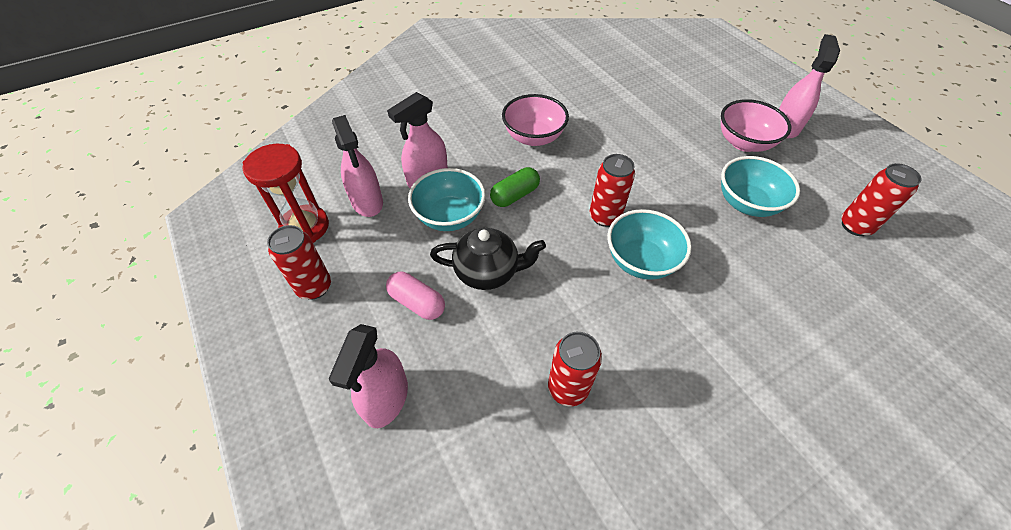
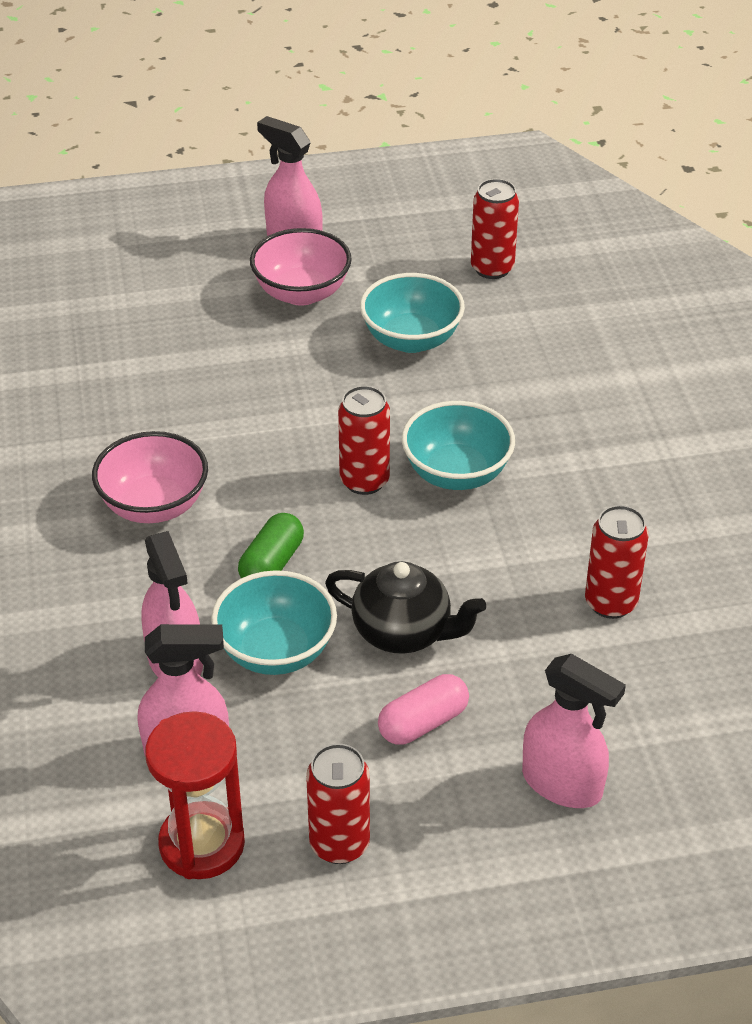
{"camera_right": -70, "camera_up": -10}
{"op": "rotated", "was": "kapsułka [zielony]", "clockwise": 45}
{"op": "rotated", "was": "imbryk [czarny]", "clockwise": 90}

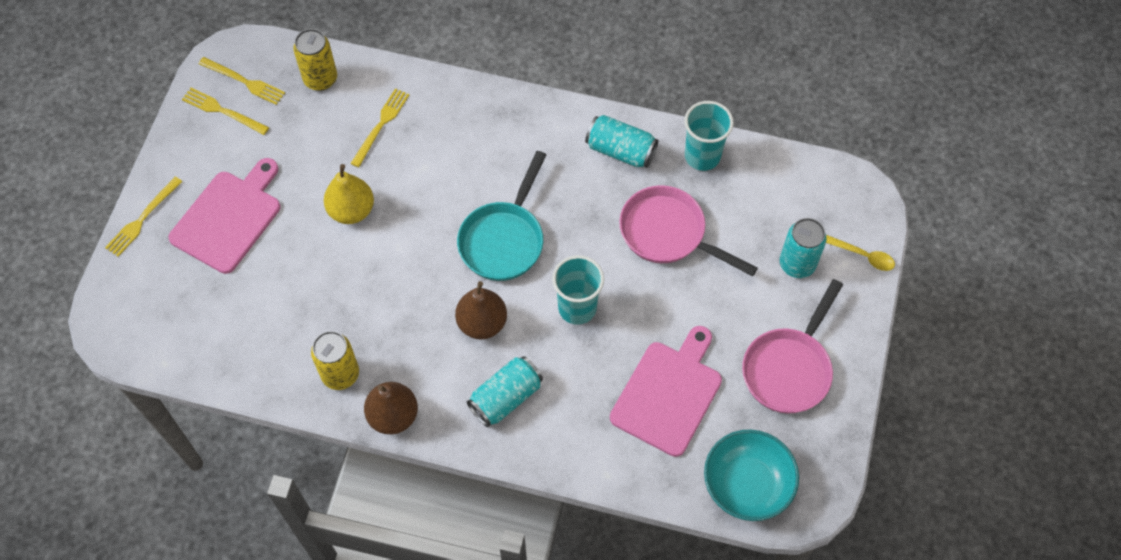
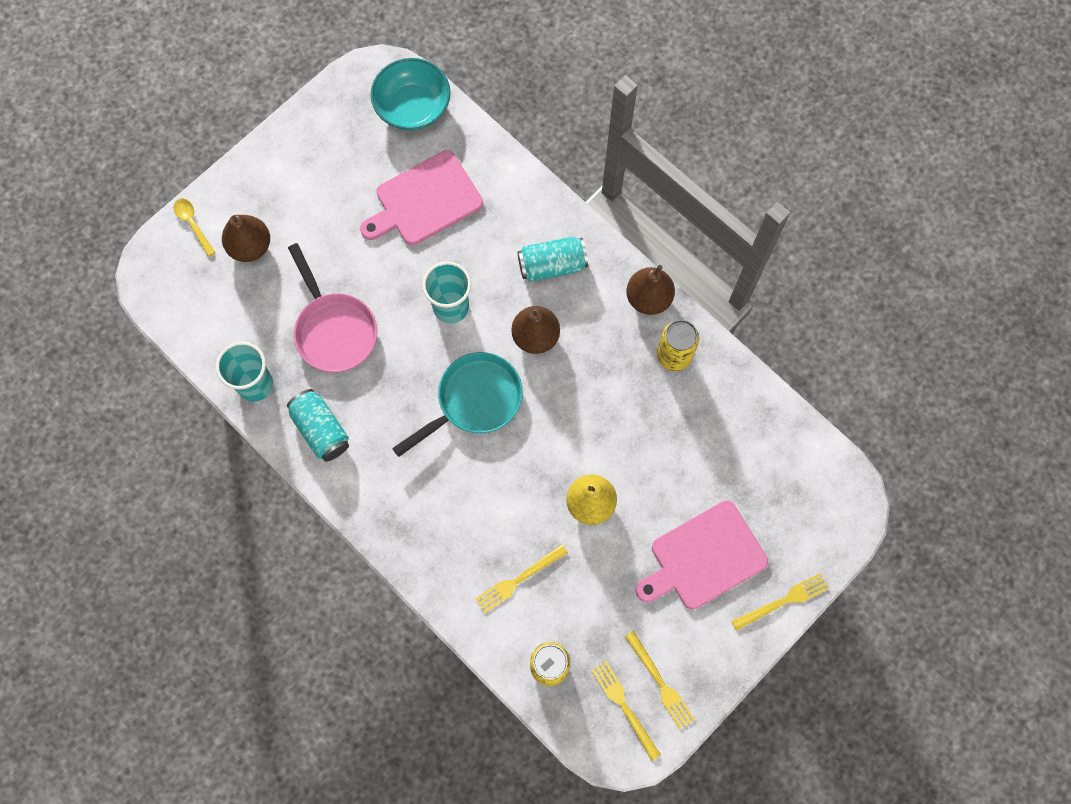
{"camera_right": -150, "camera_up": 10}
{"op": "swapped", "was": "puszka [turkusowy] (no. 3 from left)", "now": "gruszka [brązowy] (no. 1 from left)"}
{"op": "gone", "was": "patelnia [różowy] (no. 2 from left)"}

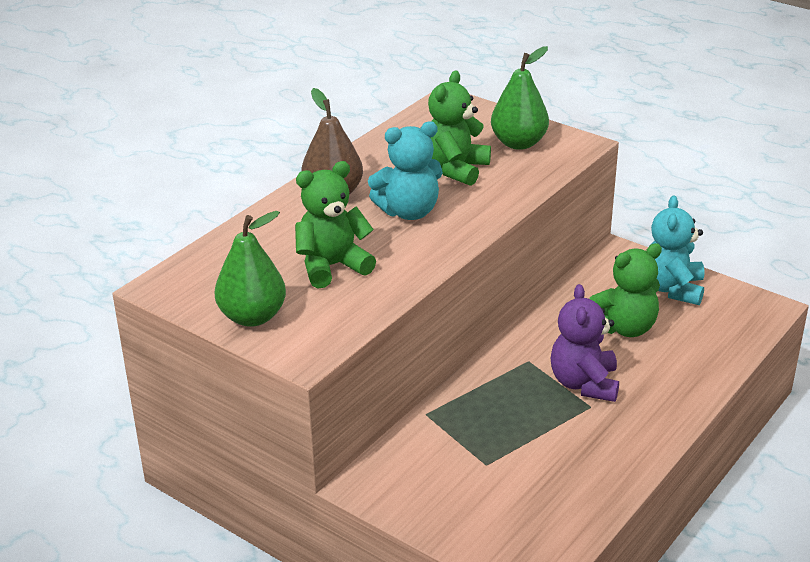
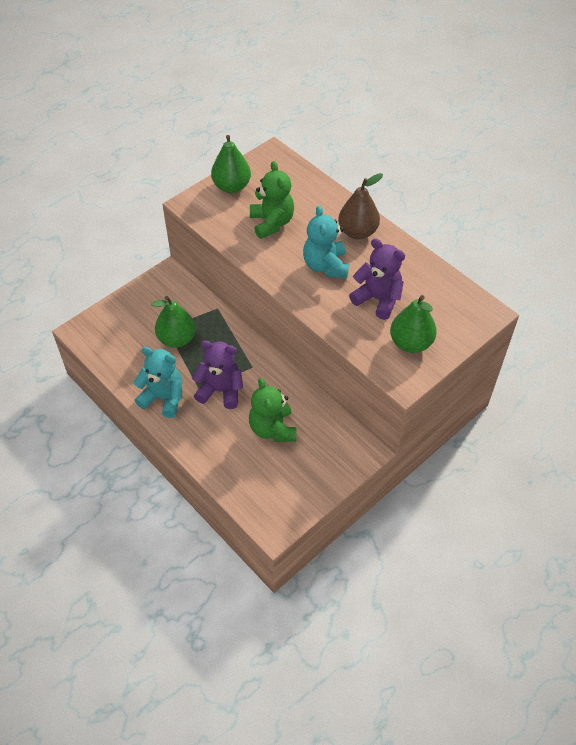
{"camera_right": 100, "camera_up": 20}
{"op": "shifted", "was": "miś [turkusowy] (no. 2 from left in the first image)", "now": "miś [turkusowy] (no. 1 from left)"}
{"op": "new", "now": "gruszka [zielony] (no. 1 from left)"}
{"op": "repainted", "was": "miś [zielony] (no. 2 from left)", "now": "miś [fioletowy] (no. 2 from left)"}

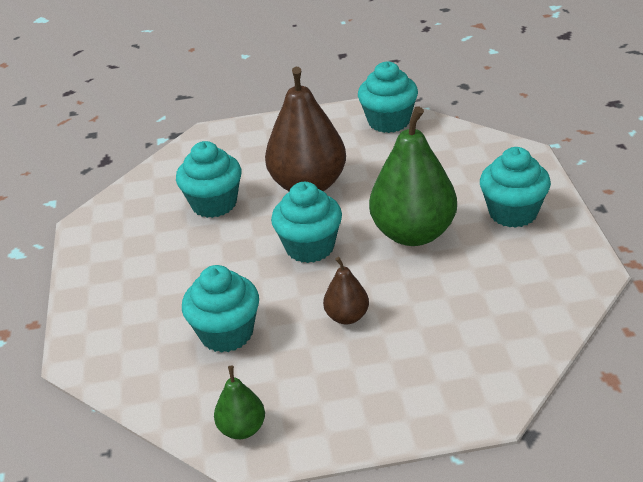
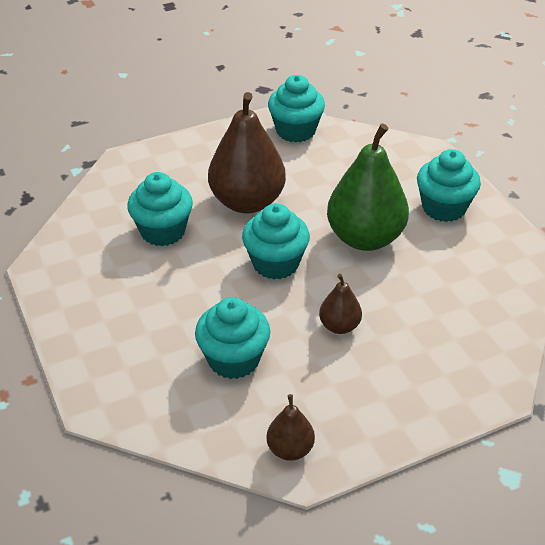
{"camera_right": -20, "camera_up": 5}
{"op": "repainted", "was": "gruszka [zielony] (no. 1 from left)", "now": "gruszka [brązowy] (no. 2 from left)"}

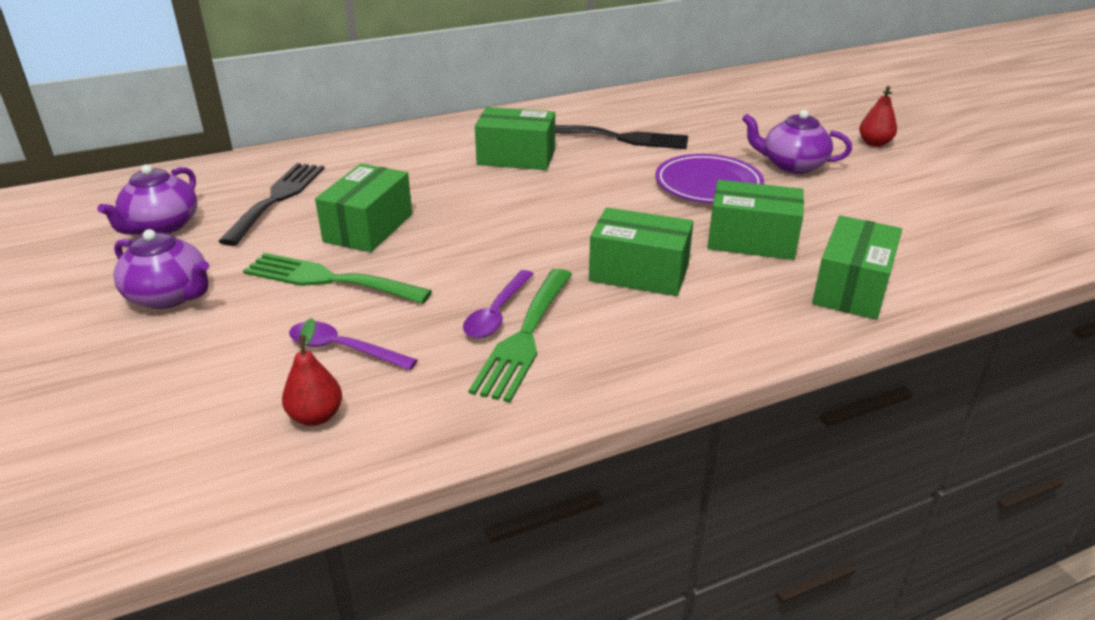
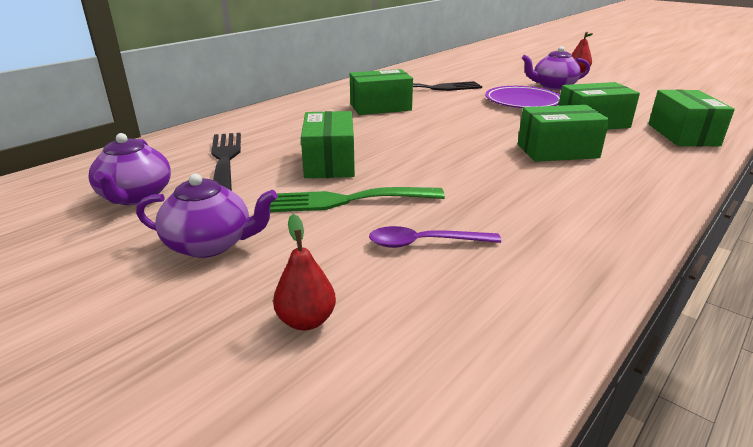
{"camera_right": -25, "camera_up": -5}
{"op": "shifted", "was": "gruszka [czerwony] (no. 1 from left)"}
{"op": "gone", "was": "łyżka [fioletowy] (no. 2 from left)"}
{"op": "gone", "was": "widelec [zielony] (no. 2 from left)"}

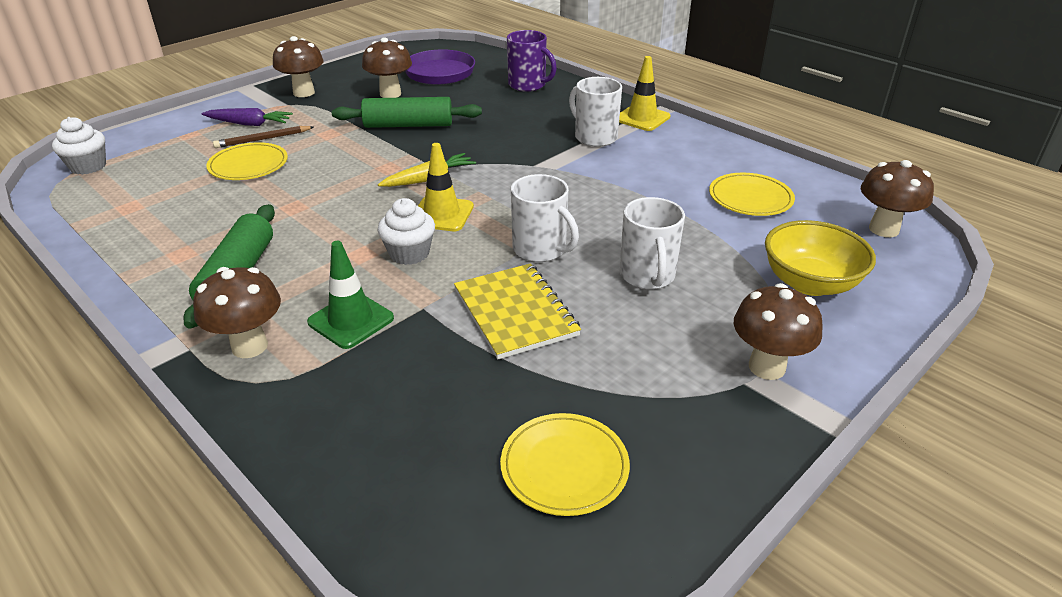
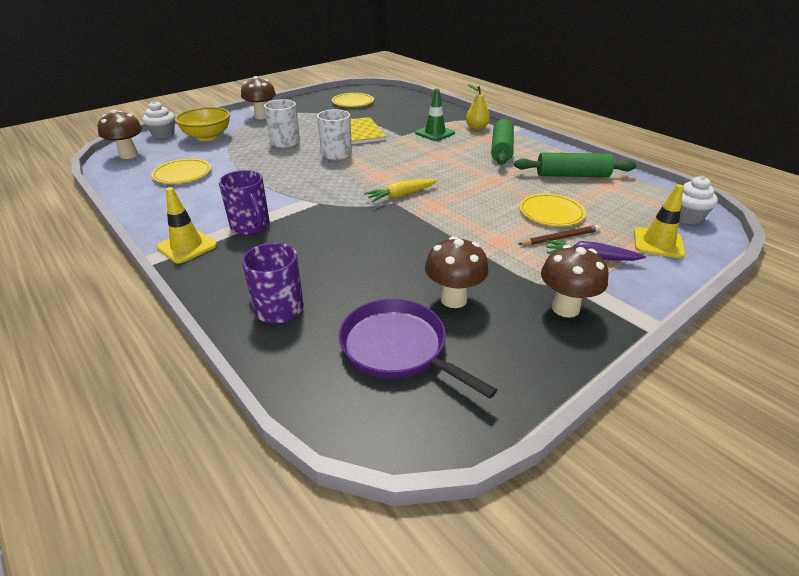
{"camera_right": -175, "camera_up": 0}
{"op": "shifted", "was": "muffinka [biały] (no. 2 from left in the first image)", "now": "muffinka [biały] (no. 1 from left)"}
{"op": "repainted", "was": "kubek [biały] (no. 2 from left)", "now": "kubek [fioletowy] (no. 1 from left)"}
{"op": "swapped", "was": "grzyb [brązowy] (no. 1 from left)", "now": "gruszka [żółty]"}
{"op": "shifted", "was": "wałek do ciasta [zielony] (no. 2 from left)"}
{"op": "shifted", "was": "pachołek [żółty] (no. 1 from left in the first image)", "now": "pachołek [żółty] (no. 2 from left)"}

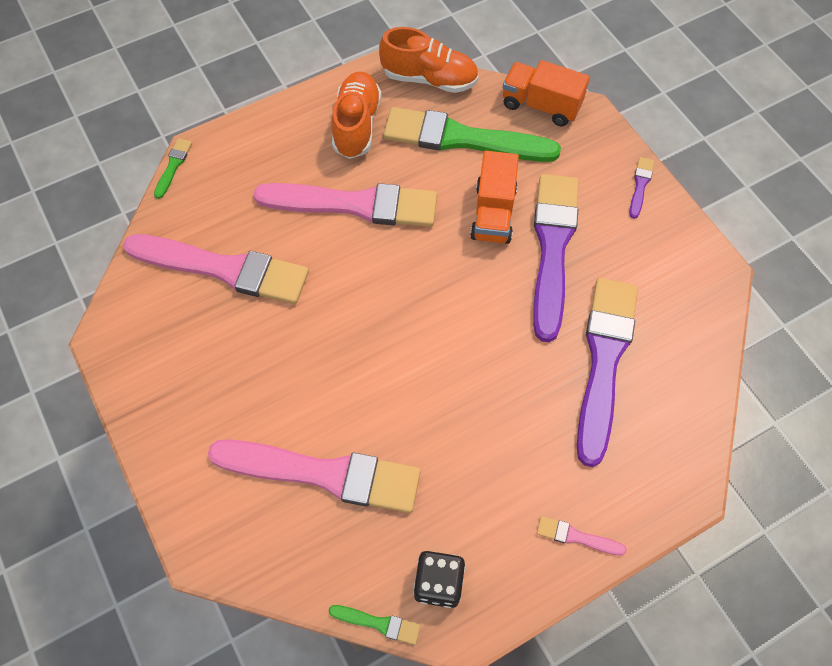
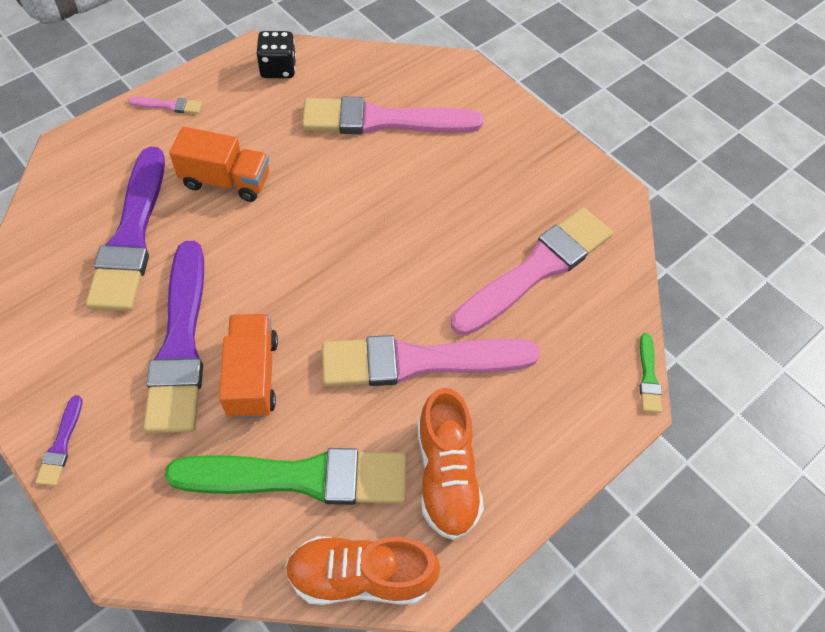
{"camera_right": 165, "camera_up": -5}
{"op": "shifted", "was": "ciężarówka [pomarańczowy] (no. 2 from left in the first image)", "now": "ciężarówka [pomarańczowy] (no. 1 from left)"}
{"op": "rotated", "was": "pędzel [różowy] (no. 1 from left in the first image)", "clockwise": 135}
{"op": "gone", "was": "pędzel [zielony] (no. 2 from left)"}

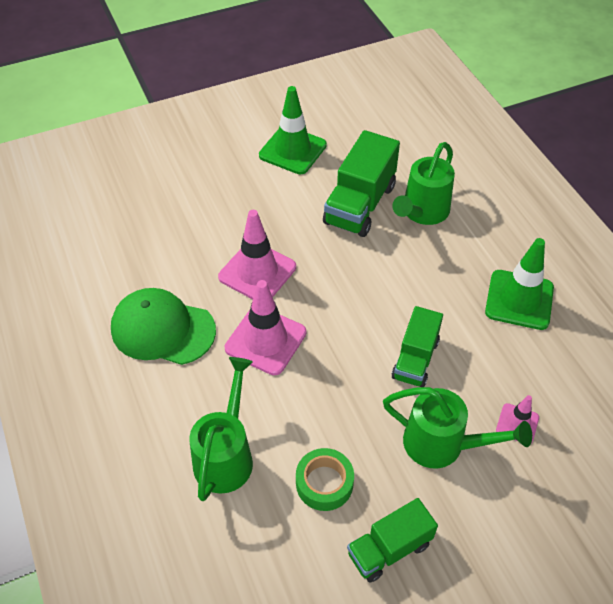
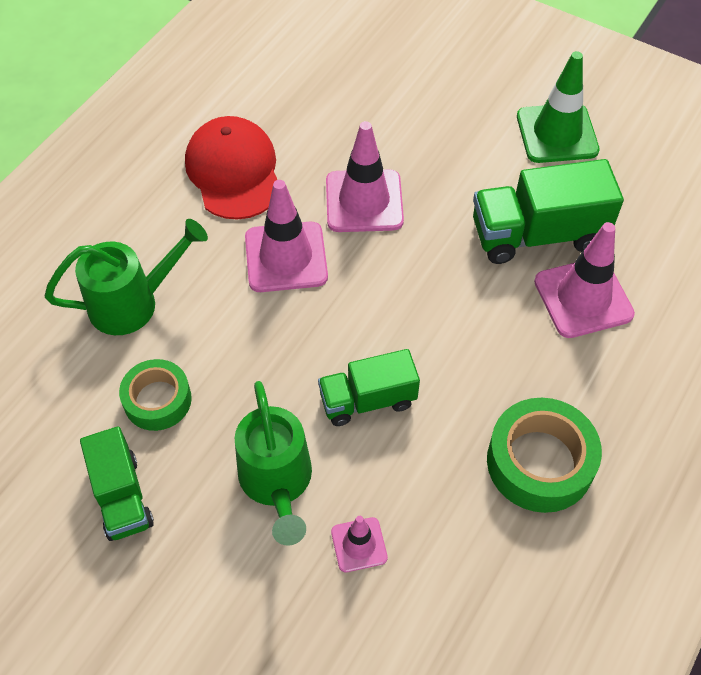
{"camera_right": 55, "camera_up": 5}
{"op": "rotated", "was": "ciężarówka [zielony] (no. 2 from left in the first image)", "clockwise": -135}
{"op": "repainted", "was": "czapka [zielony]", "now": "czapka [czerwony]"}
{"op": "swapped", "was": "pachołek [zielony] (no. 2 from left)", "now": "taśma klejąca [zielony] (no. 2 from left)"}
{"op": "swapped", "was": "konewka [zielony] (no. 2 from left)", "now": "pachołek [różowy] (no. 4 from left)"}

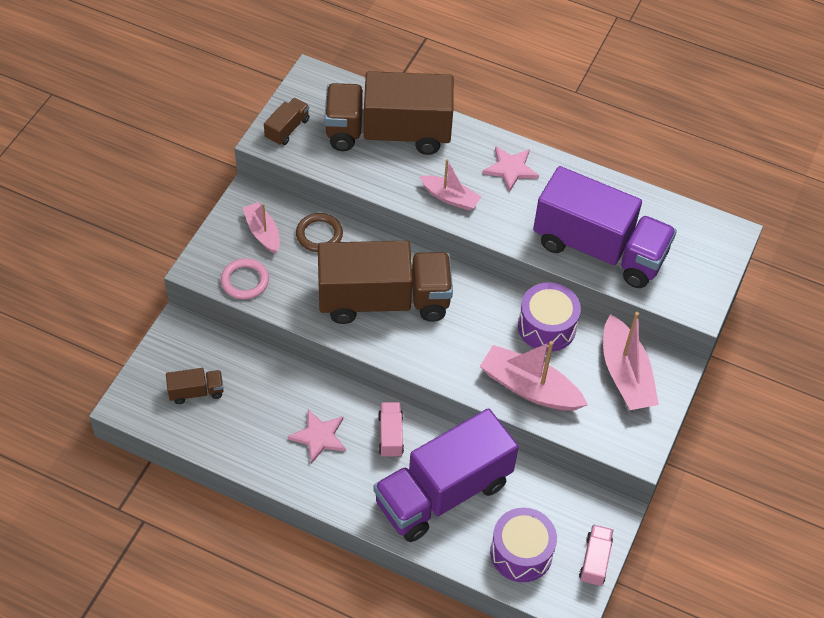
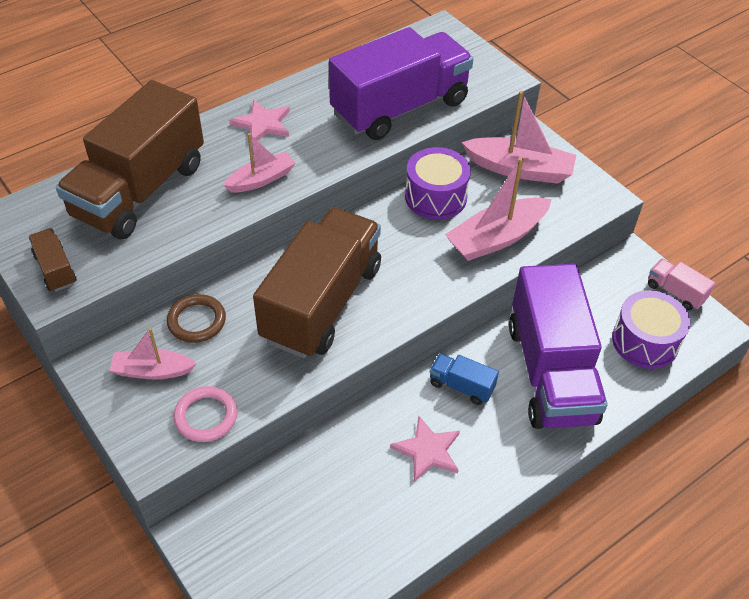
{"camera_right": -60, "camera_up": -5}
{"op": "repainted", "was": "ciężarówka [różowy] (no. 1 from left)", "now": "ciężarówka [niebieski]"}
{"op": "gone", "was": "ciężarówka [brązowy] (no. 1 from left)"}

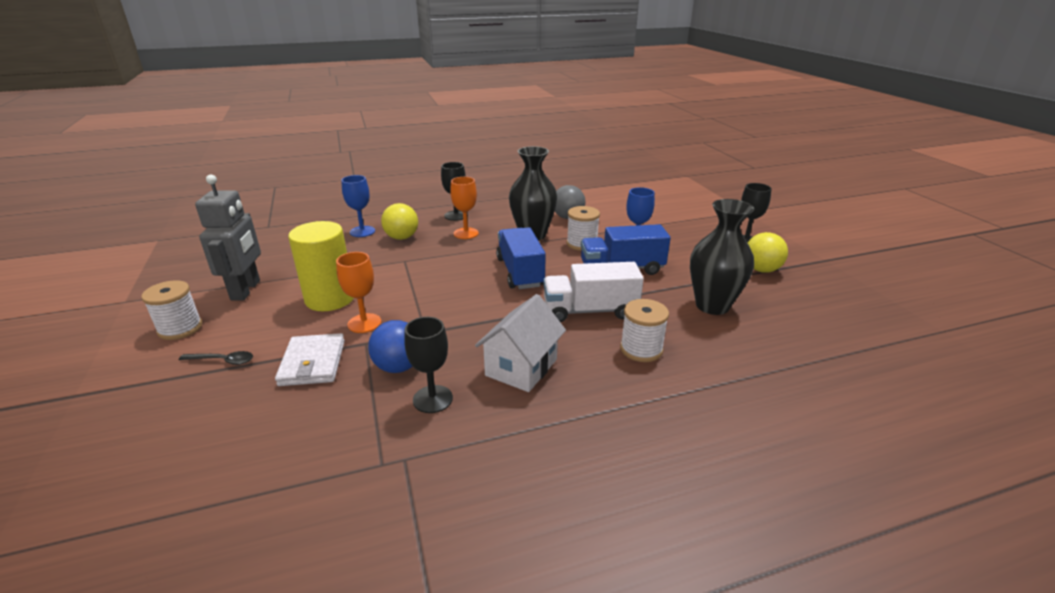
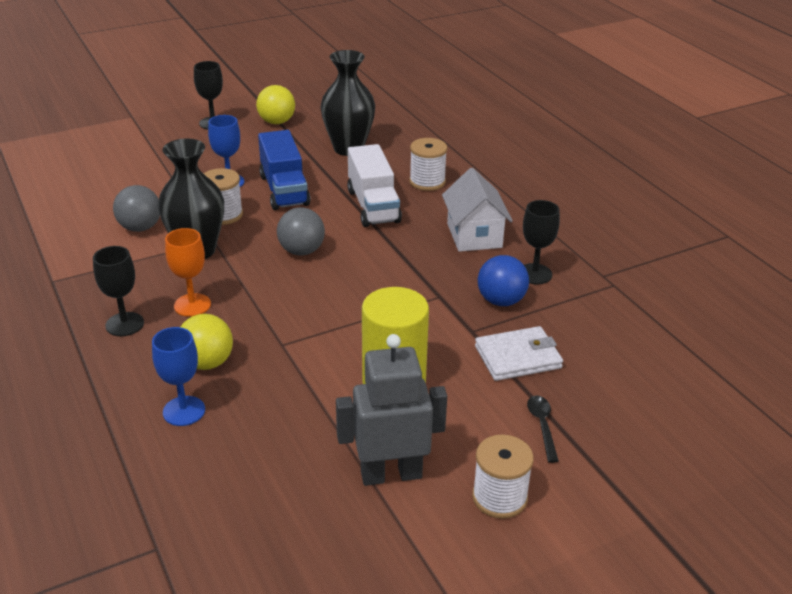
{"camera_right": -100, "camera_up": 5}
{"op": "swapped", "was": "ciężarówka [niebieski] (no. 1 from left)", "now": "piłka [szary] (no. 2 from left)"}
{"op": "rotated", "was": "domek [biały]", "clockwise": 60}
{"op": "gone", "was": "kielich [pomarańczowy] (no. 1 from left)"}

